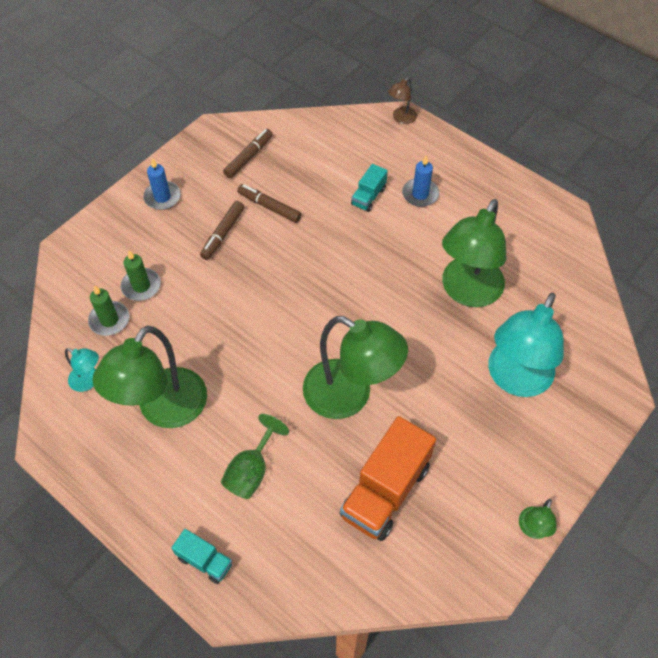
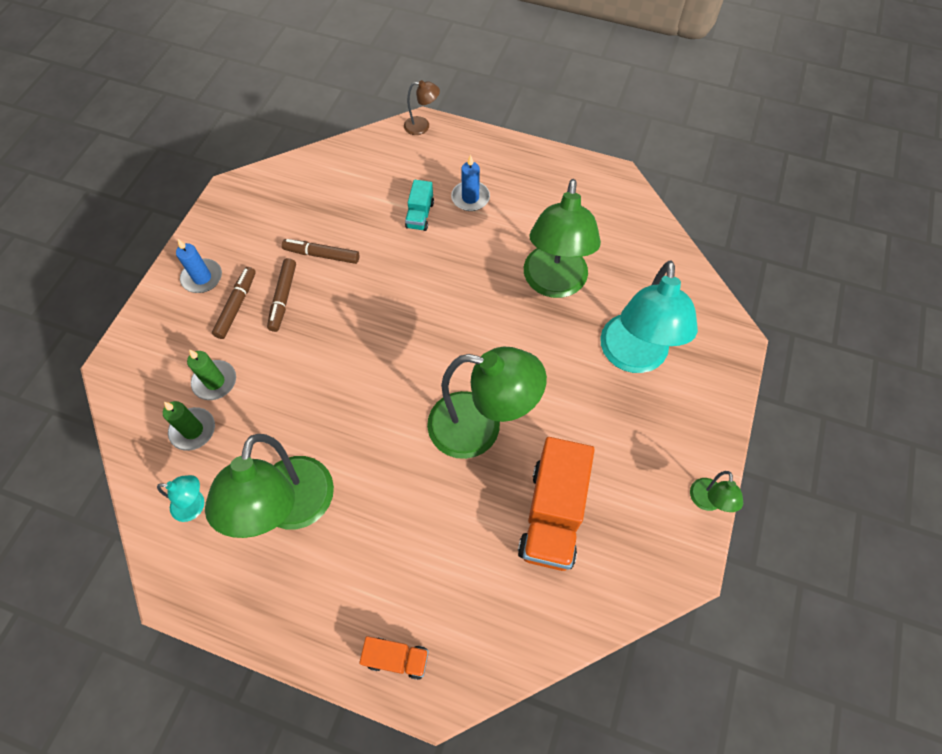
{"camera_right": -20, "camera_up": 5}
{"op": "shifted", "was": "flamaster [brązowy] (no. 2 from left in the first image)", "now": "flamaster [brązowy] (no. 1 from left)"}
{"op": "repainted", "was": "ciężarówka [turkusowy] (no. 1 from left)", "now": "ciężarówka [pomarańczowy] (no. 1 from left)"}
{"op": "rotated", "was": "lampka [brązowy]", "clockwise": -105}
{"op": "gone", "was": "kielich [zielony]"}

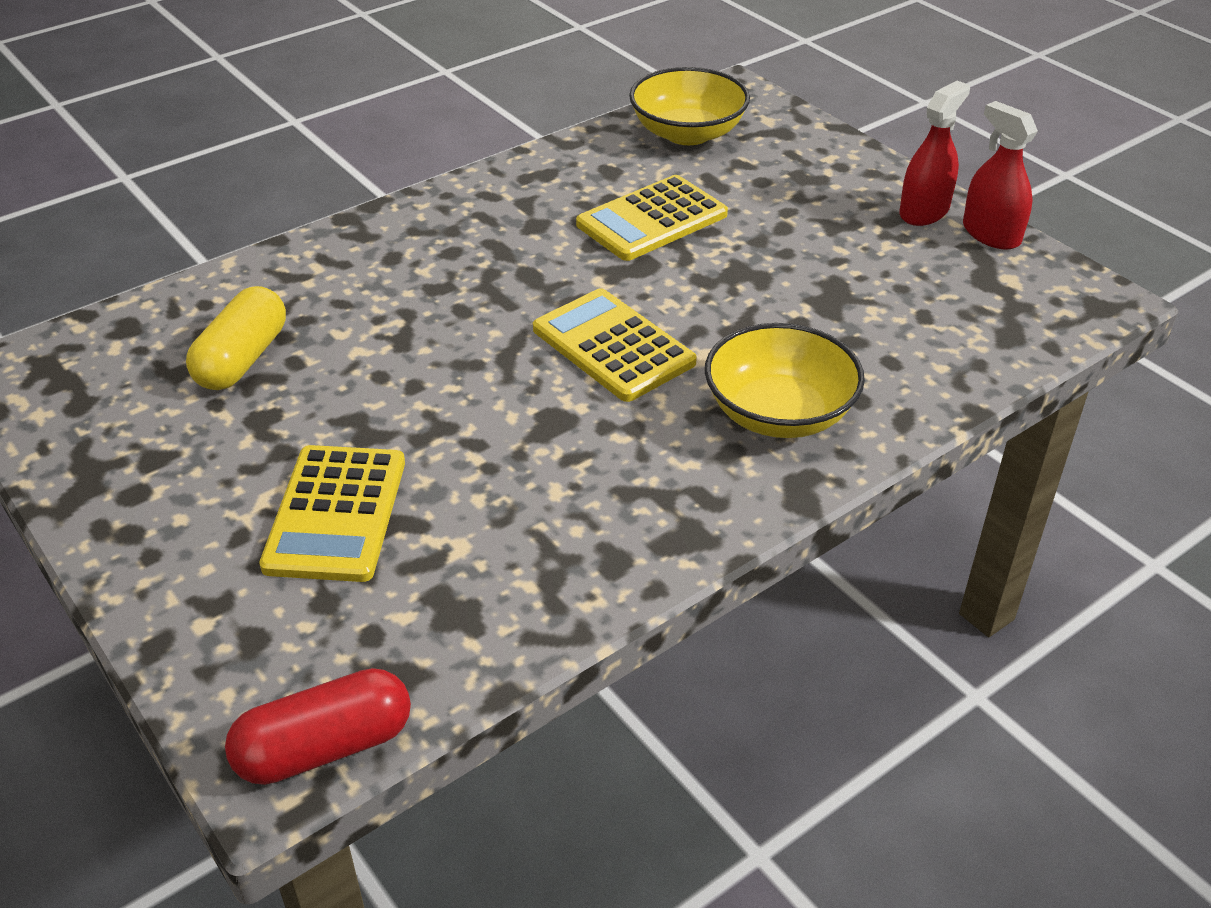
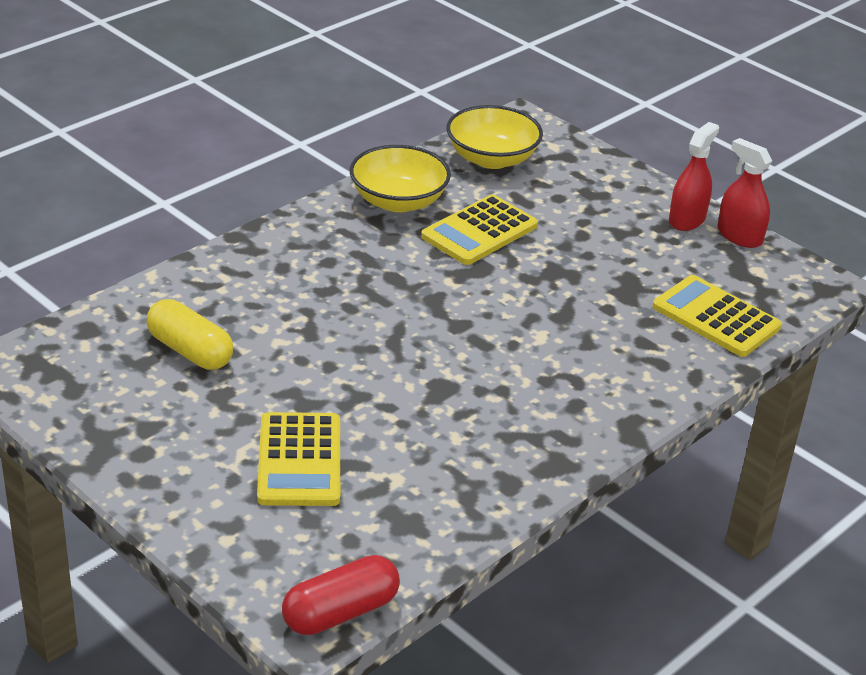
{"camera_right": -10, "camera_up": -5}
{"op": "rotated", "was": "kapsułka [żółty]", "clockwise": -60}
{"op": "shifted", "was": "miska [żółty] (no. 2 from left in the first image)", "now": "miska [żółty] (no. 1 from left)"}
{"op": "shifted", "was": "kalkulator [żółty] (no. 2 from left in the first image)", "now": "kalkulator [żółty] (no. 3 from left)"}

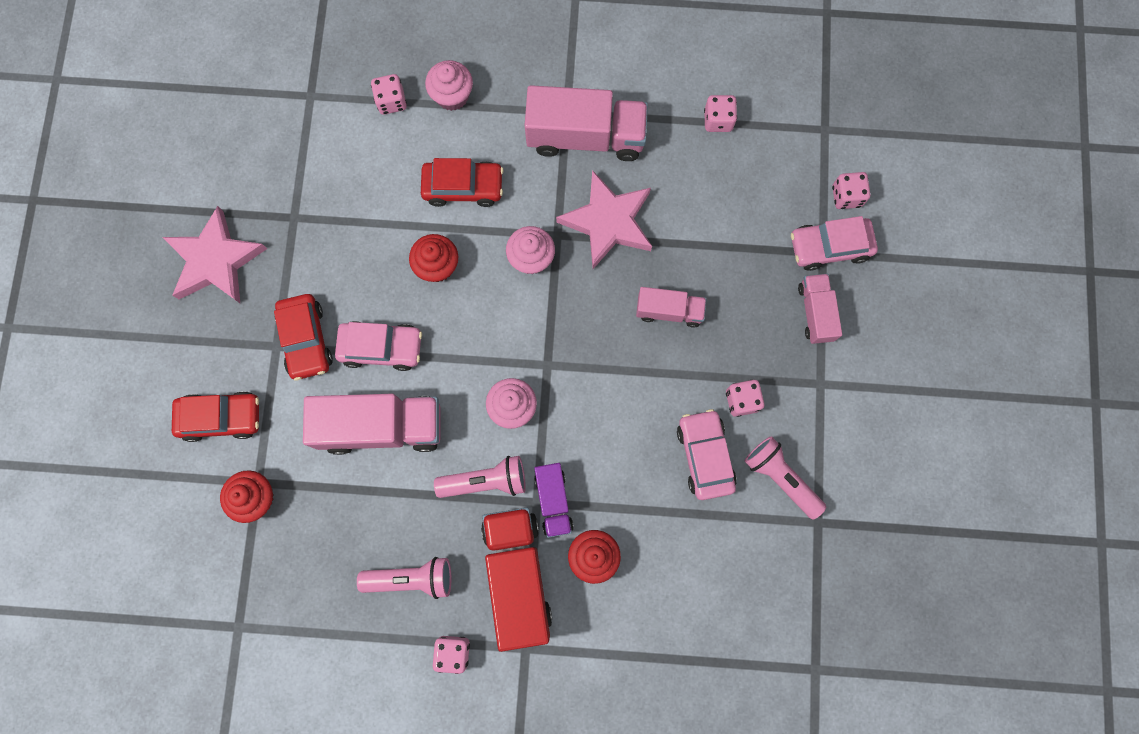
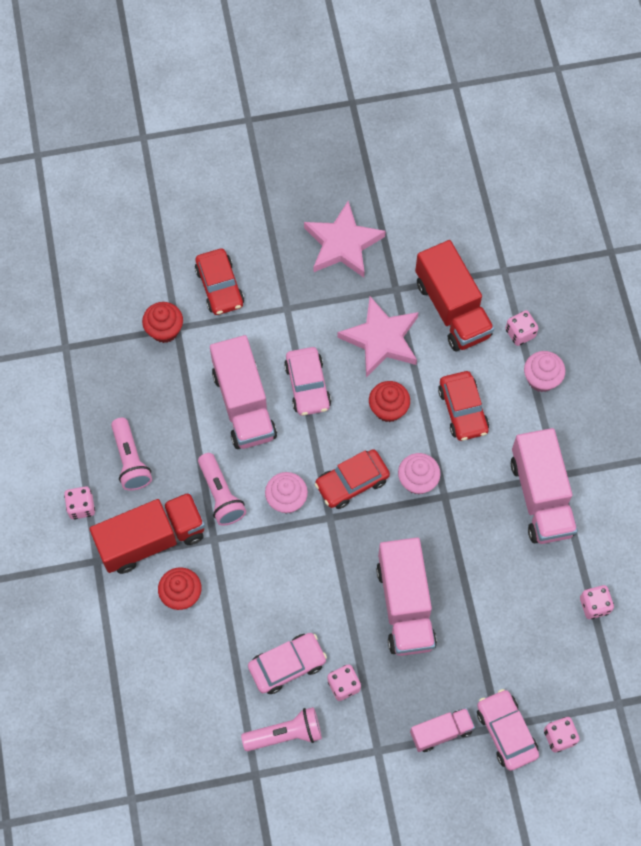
{"camera_right": 75, "camera_up": -10}
{"op": "rotated", "was": "latarka [różowy] (no. 3 from left)", "clockwise": 45}
{"op": "shifted", "was": "samochód [czerwony] (no. 2 from left)"}
{"op": "shifted", "was": "gwiazda [różowy] (no. 2 from left)"}
{"op": "scaled", "was": "ciężarówka [różowy] (no. 3 from left in the first image)", "ratio": 1.82}
{"op": "new", "now": "ciężarówka [czerwony] (no. 2 from left)"}
{"op": "gone", "was": "ciężarówka [fioletowy]"}

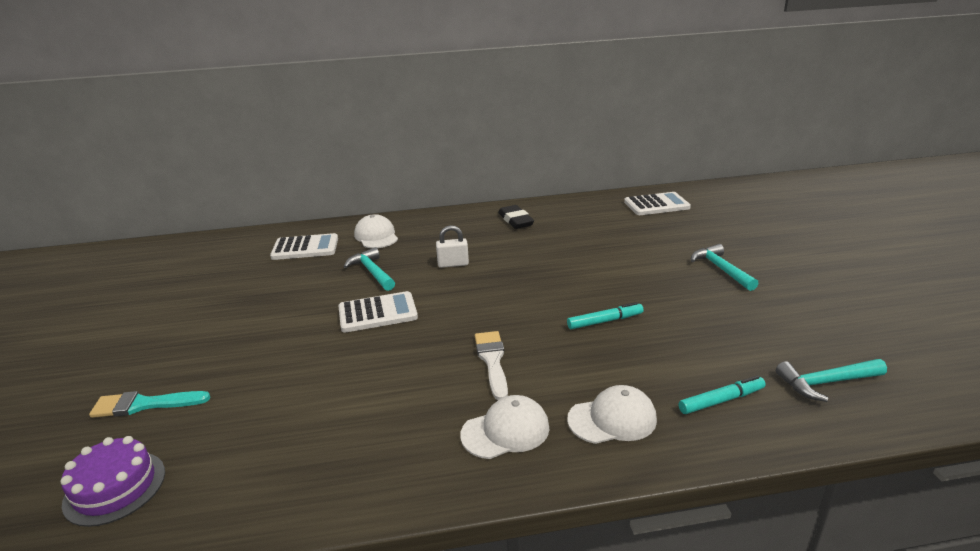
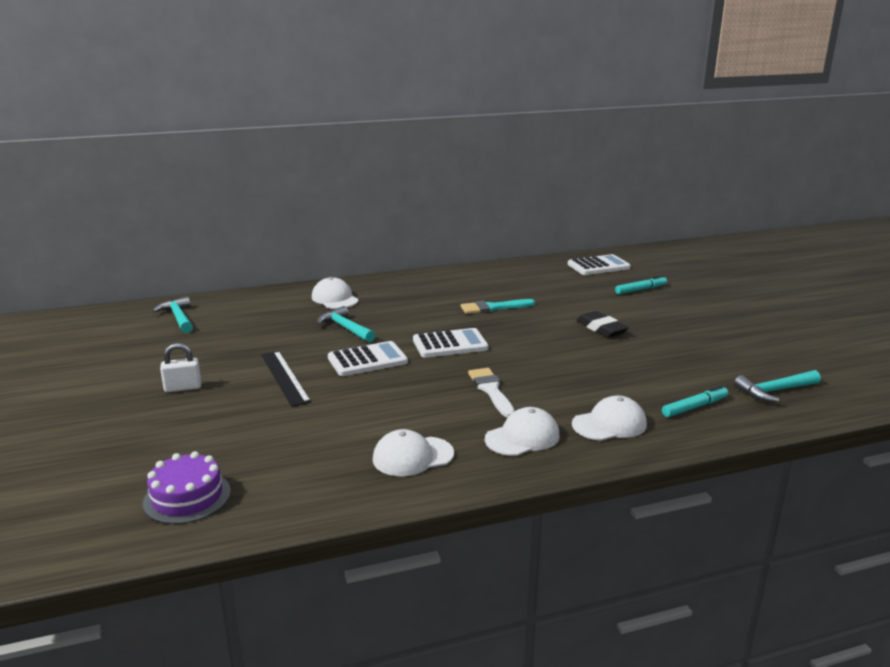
{"camera_right": -10, "camera_up": -5}
{"op": "shifted", "was": "młotek [turkusowy] (no. 2 from left in the first image)", "now": "młotek [turkusowy] (no. 1 from left)"}
{"op": "shifted", "was": "kłódka [biały]"}
{"op": "new", "now": "linijka [czarny]"}
{"op": "new", "now": "czapka [biały] (no. 2 from left)"}
{"op": "shifted", "was": "kalkulator [biały] (no. 1 from left in the first image)", "now": "kalkulator [biały] (no. 2 from left)"}
{"op": "shifted", "was": "pędzel [turkusowy]"}
{"op": "shifted", "was": "gumka do mazania [czarny]"}
{"op": "shifted", "was": "flamaster [turkusowy] (no. 1 from left)"}

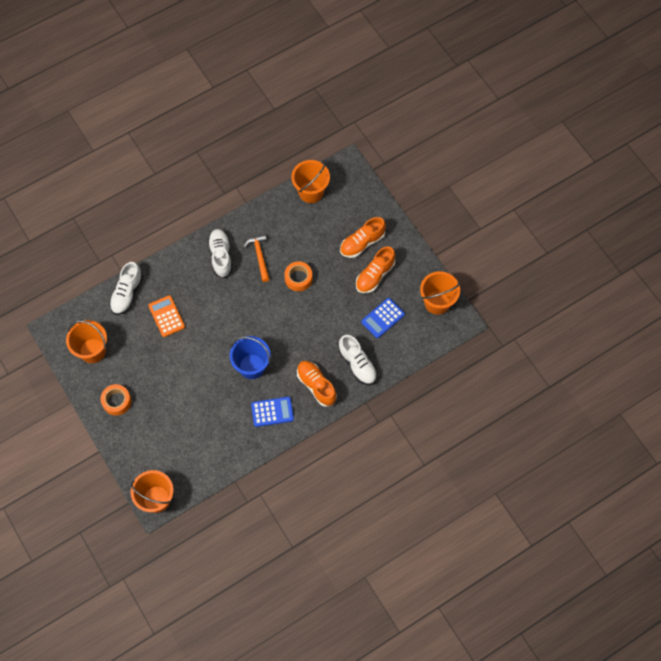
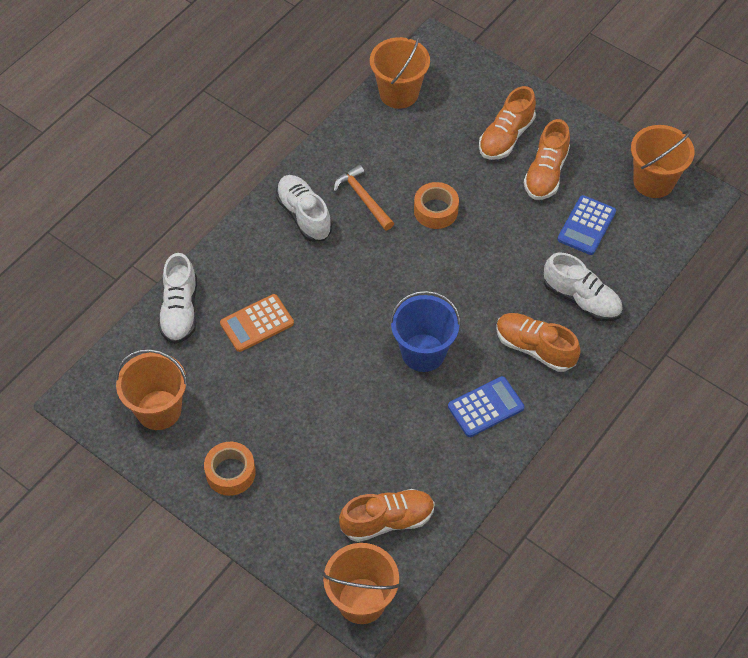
{"camera_right": -20, "camera_up": -10}
{"op": "rotated", "was": "kalkulator [pomarańczowy]", "clockwise": -75}
{"op": "new", "now": "but [pomarańczowy] (no. 1 from left)"}

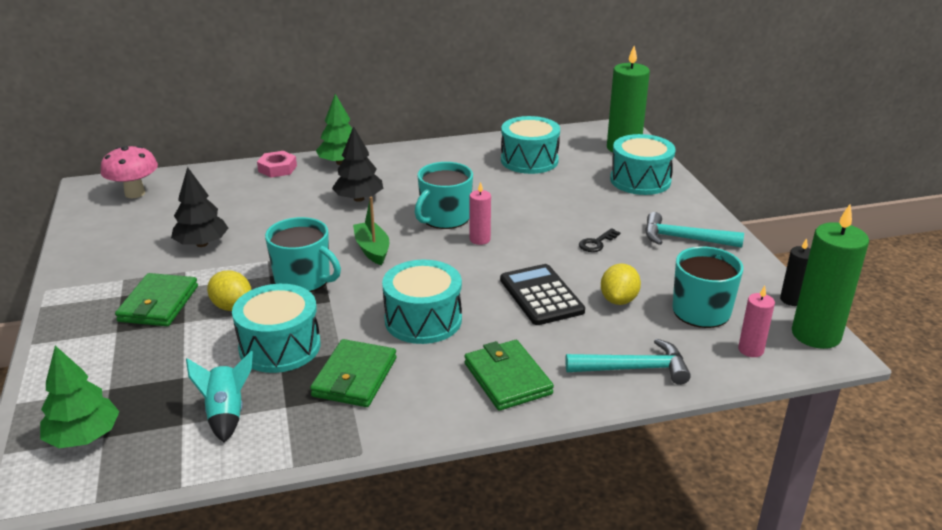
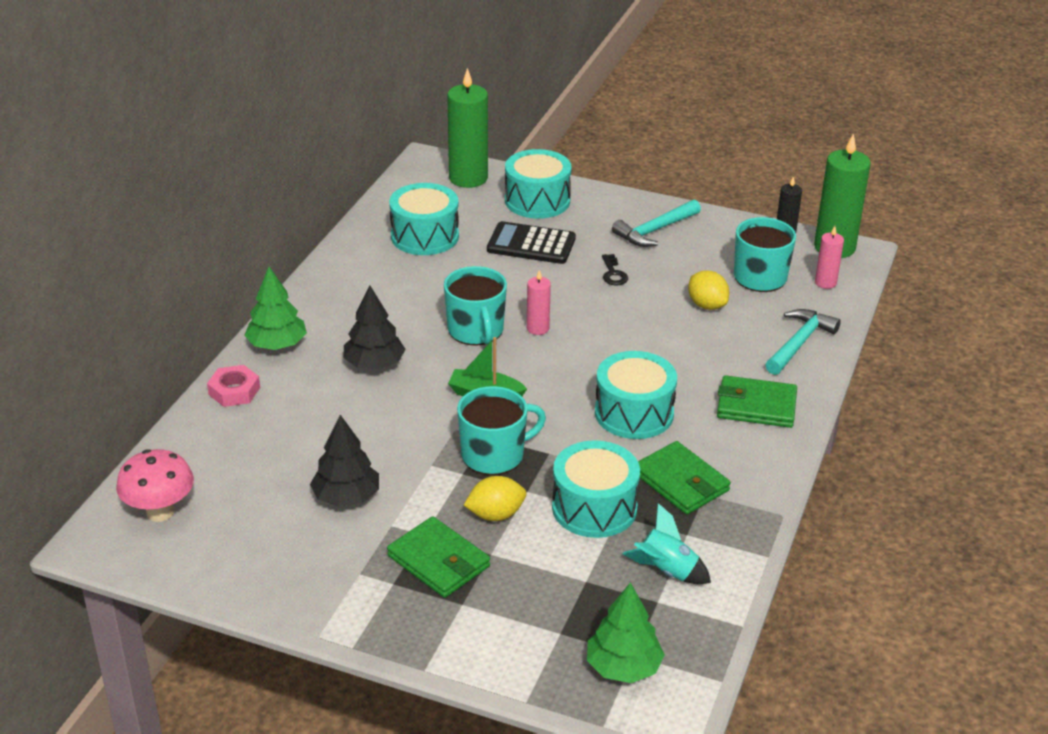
{"camera_right": -55, "camera_up": 5}
{"op": "shifted", "was": "kalkulator [czarny]"}

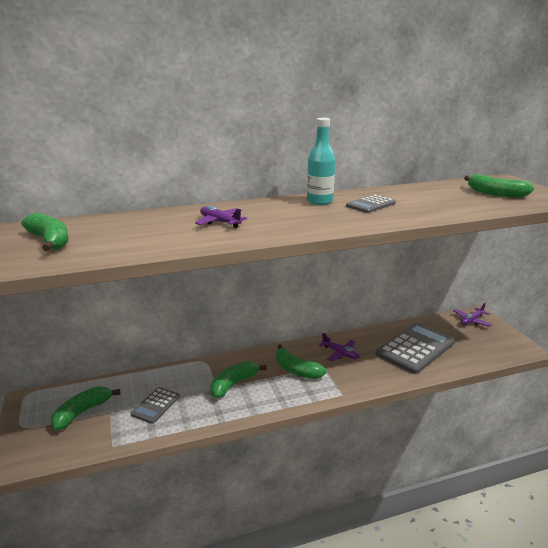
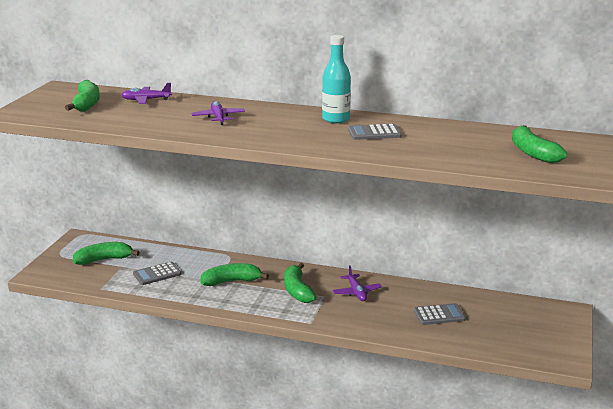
{"camera_right": 35, "camera_up": 0}
{"op": "shifted", "was": "samolot [fioletowy] (no. 3 from left in the first image)", "now": "samolot [fioletowy] (no. 1 from left)"}
{"op": "scaled", "was": "kalkulator [szary] (no. 3 from left)", "ratio": 0.51}

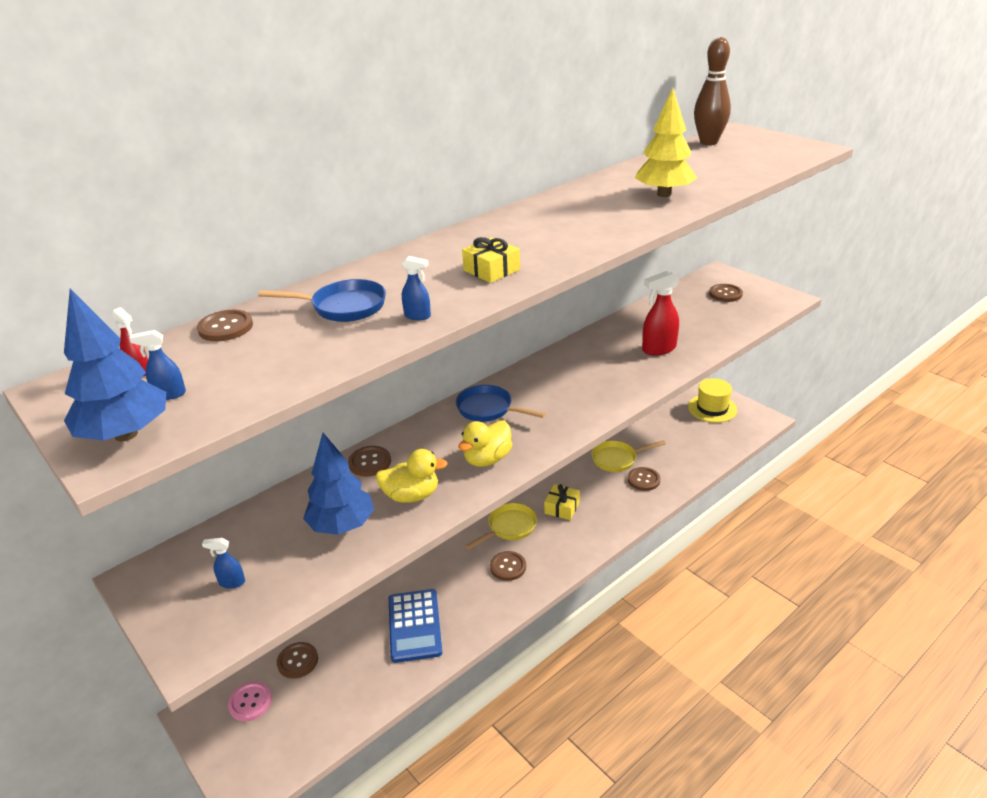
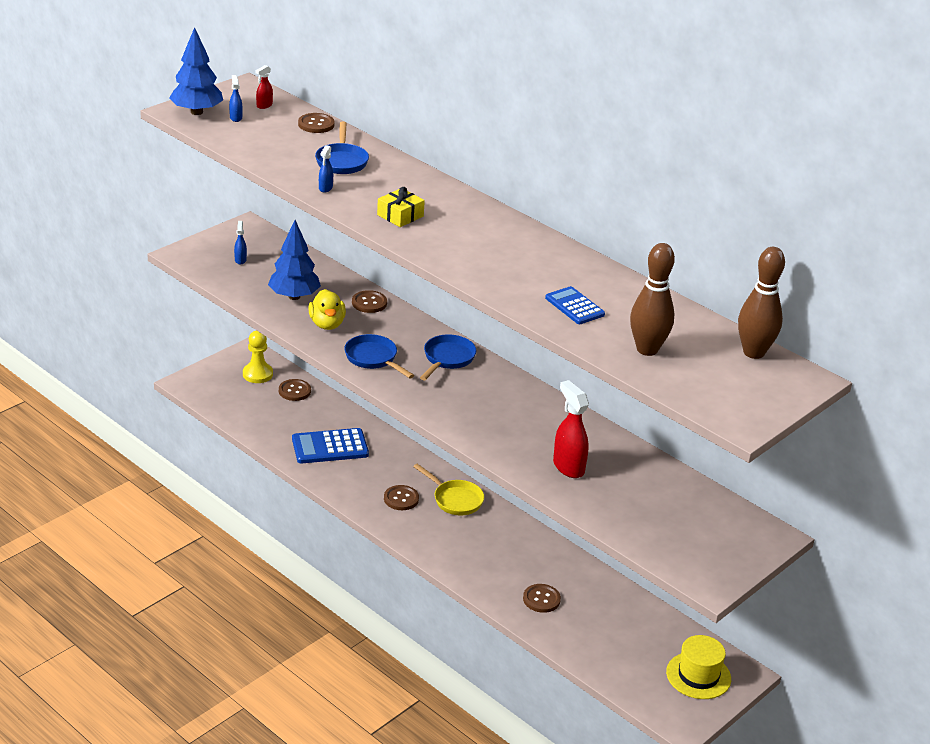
{"camera_right": 80, "camera_up": 0}
{"op": "swapped", "was": "guzik [różowy]", "now": "pionek [żółty]"}
{"op": "swapped", "was": "kaczka [żółty] (no. 2 from left)", "now": "patelnia [niebieski] (no. 2 from left)"}
{"op": "swapped", "was": "drzewko [żółty]", "now": "kalkulator [niebieski] (no. 2 from left)"}
{"op": "new", "now": "kręgiel [brązowy] (no. 1 from left)"}
{"op": "gone", "was": "prezent [żółty] (no. 2 from left)"}
{"op": "gone", "was": "patelnia [żółty] (no. 2 from left)"}
{"op": "gone", "was": "guzik [brązowy] (no. 6 from left)"}

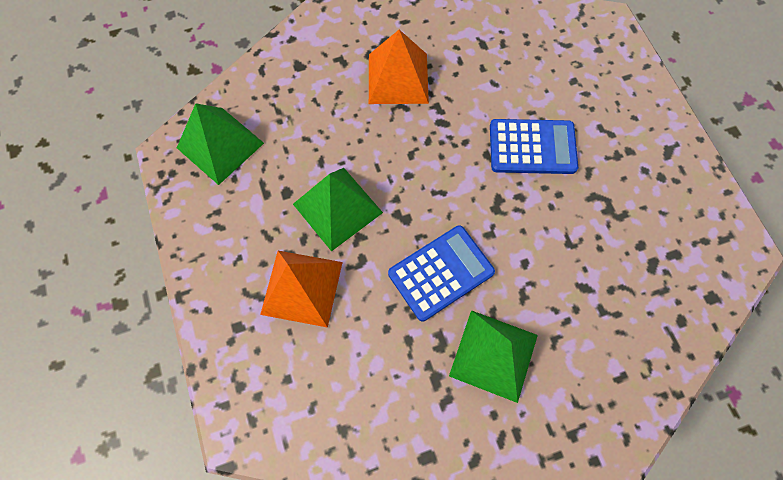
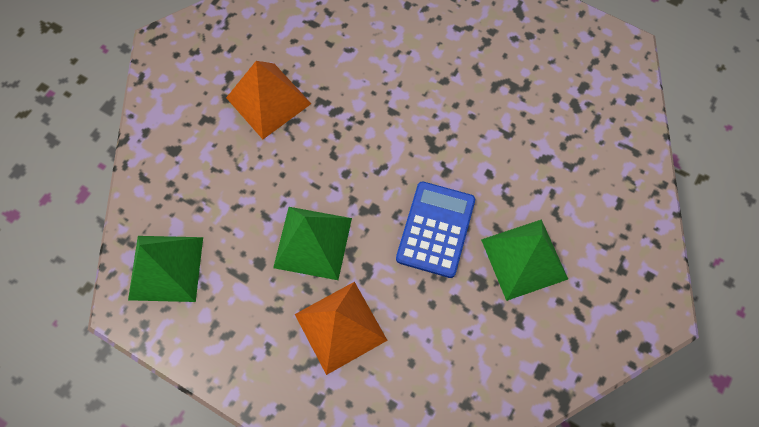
{"camera_right": -40, "camera_up": 0}
{"op": "gone", "was": "kalkulator [niebieski] (no. 2 from left)"}

